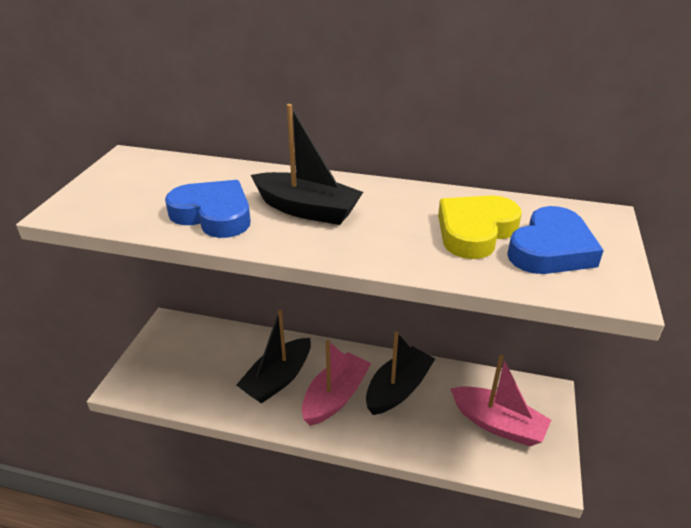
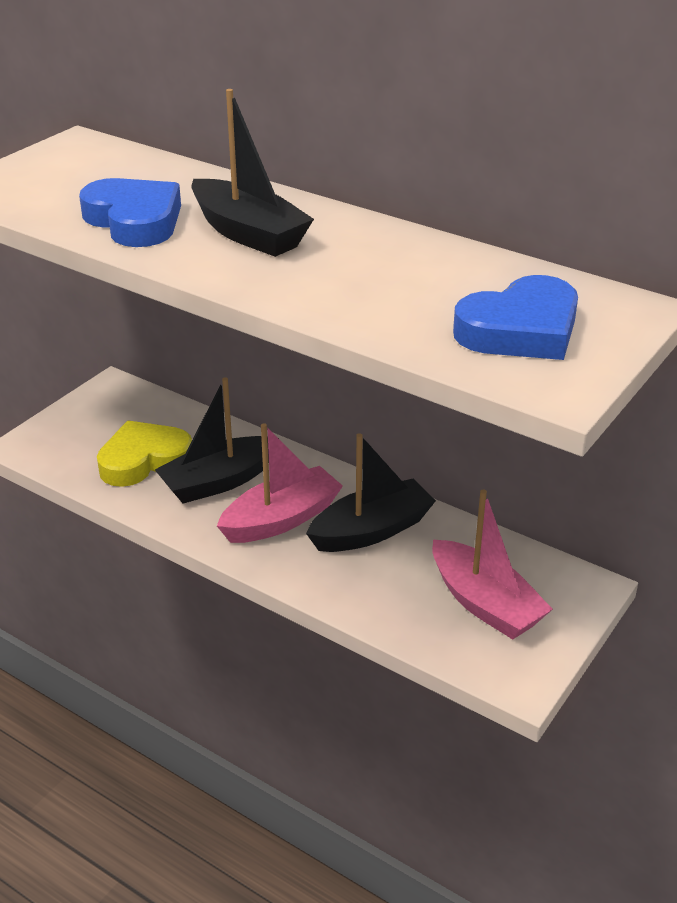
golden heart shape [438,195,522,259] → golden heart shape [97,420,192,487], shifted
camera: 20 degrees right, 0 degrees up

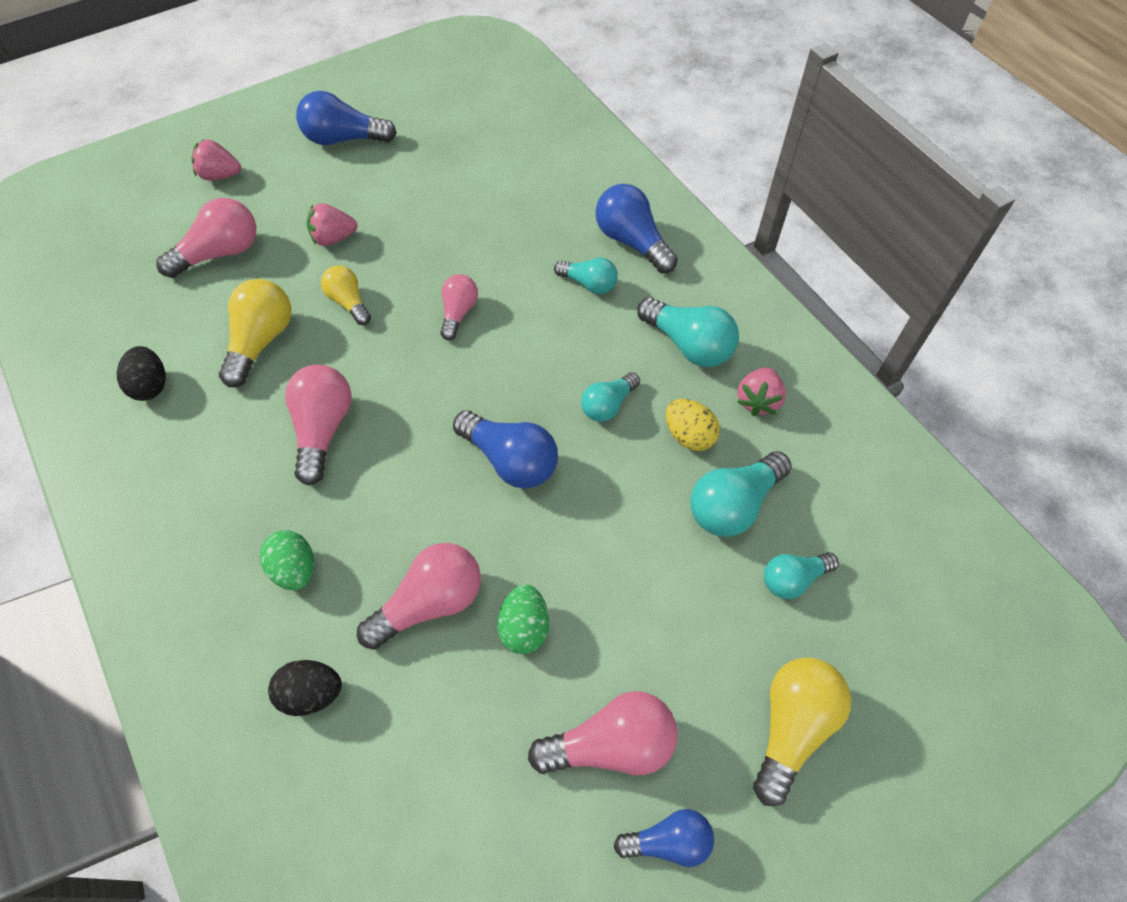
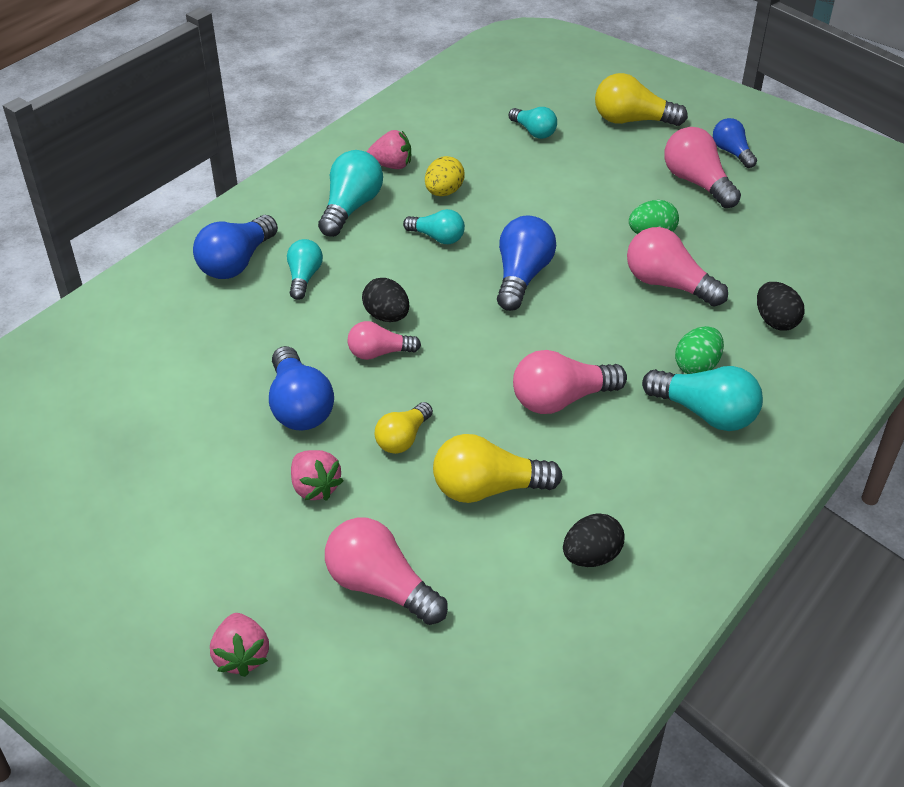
cobalt bulb [296,91,397,145] → cobalt bulb [269,346,334,430], shifted
teal bulb [690,451,792,537] → teal bulb [642,366,763,431], shifted
- → ebony egg shape [362,278,409,322]
camera: 110 degrees left, 15 degrees down

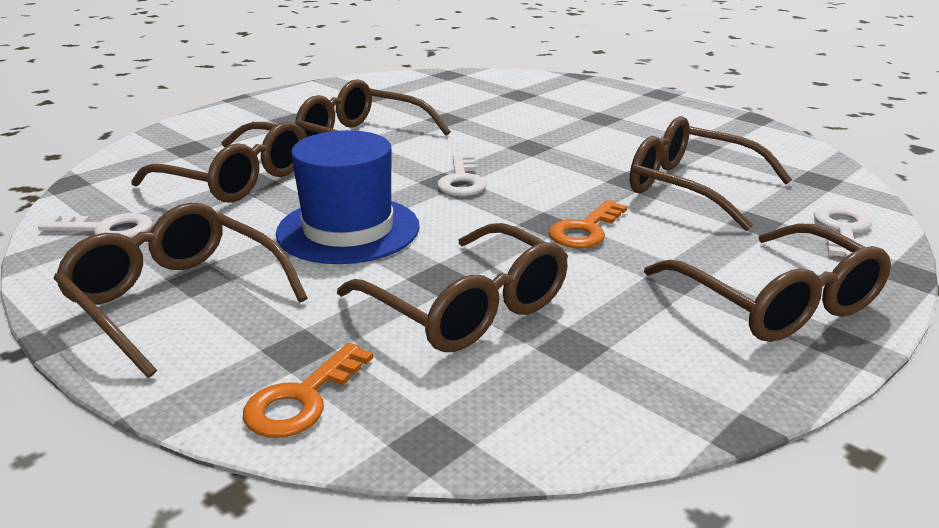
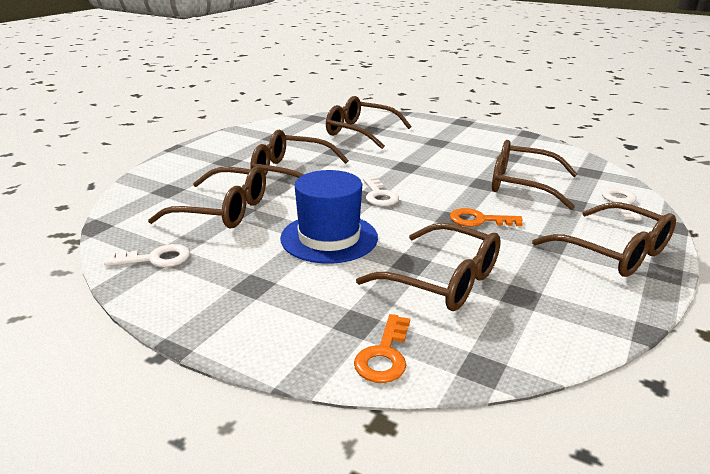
bright orange door key [549,200,628,248] → bright orange door key [450,208,523,227], 75 degrees clockwise
dark brown spectacles [53,203,308,378] → dark brown spectacles [326,96,412,149], shifted
camera: 15 degrees left, 0 degrees up

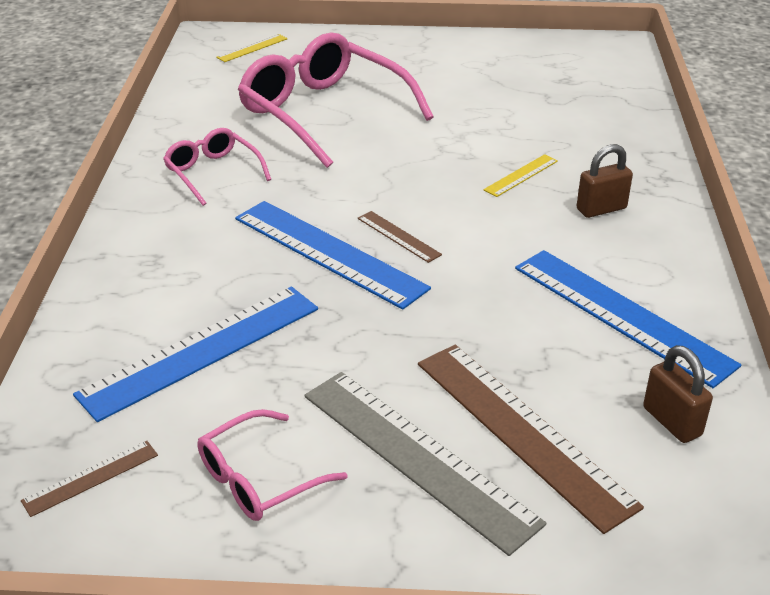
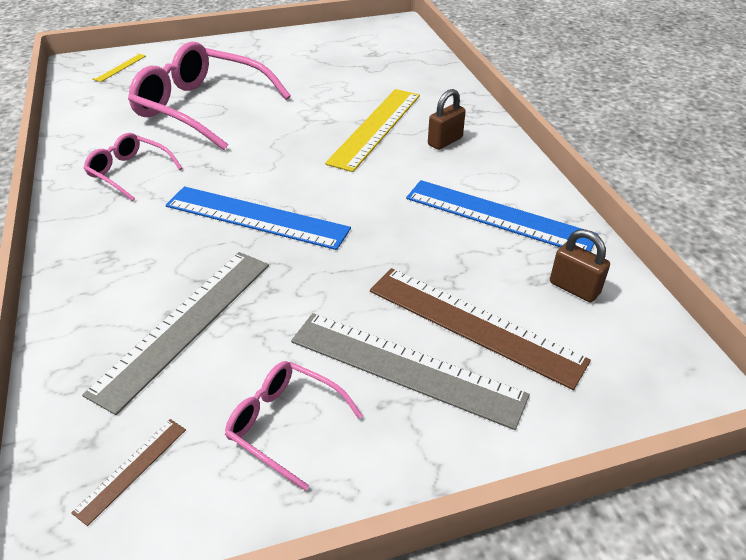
golden straightedge [483,154,558,197] → golden straightedge [325,89,420,172], x2.17
dark brown straightedge [358,211,442,263] → -
cobalt straightedge [73,287,318,422] → ash-grey straightedge [82,252,269,415]
pink spectacles [197,409,347,521] → pink spectacles [225,361,363,491], 90 degrees clockwise
camera: 20 degrees left, 5 degrees up

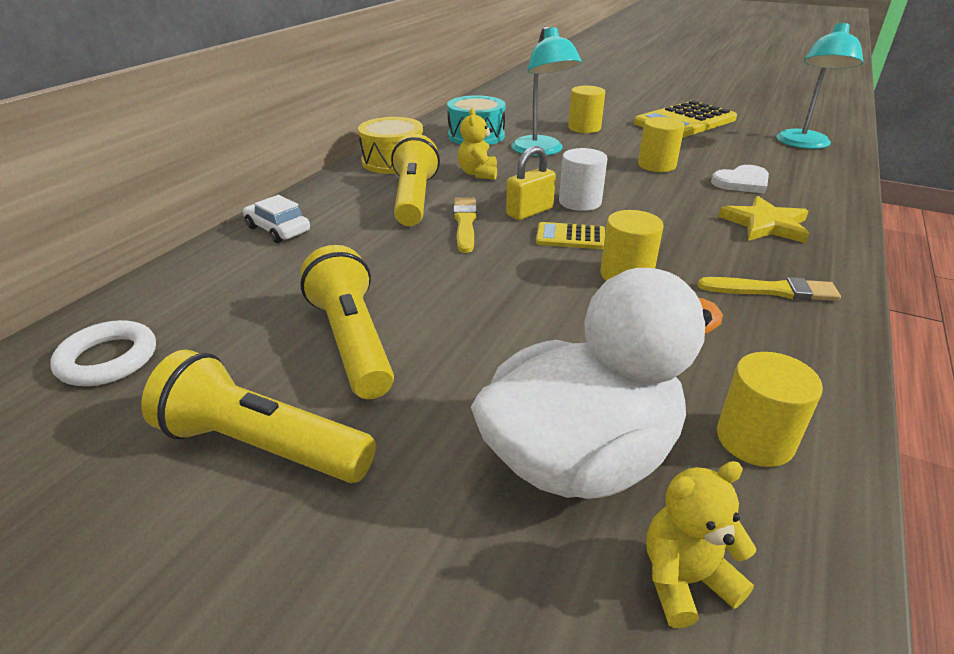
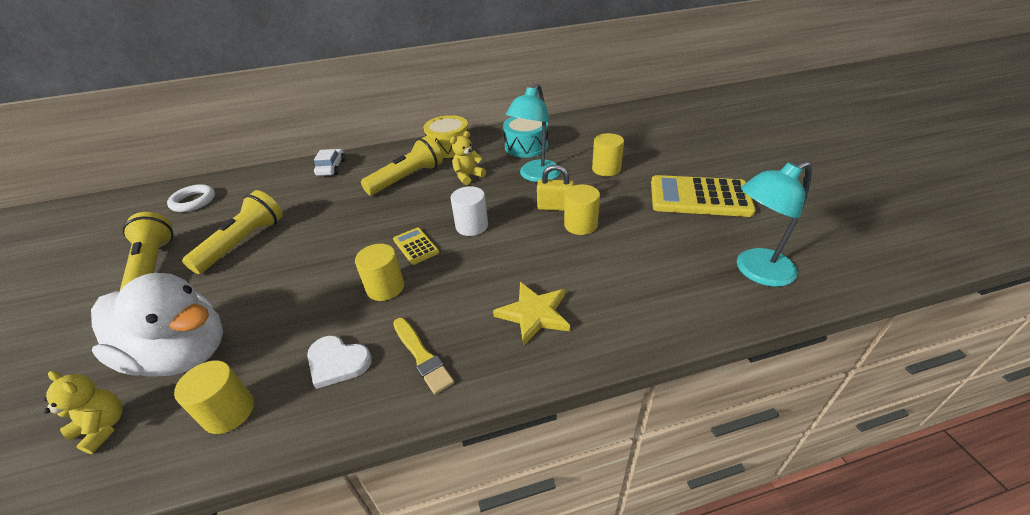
golden padlock [506,146,556,220] → golden padlock [537,164,574,211], shifted
snow-white heart shape [711,165,769,194] → snow-white heart shape [307,335,372,389], shifted
golden brush [453,197,477,253] → -
camera: 50 degrees right, 5 degrees up

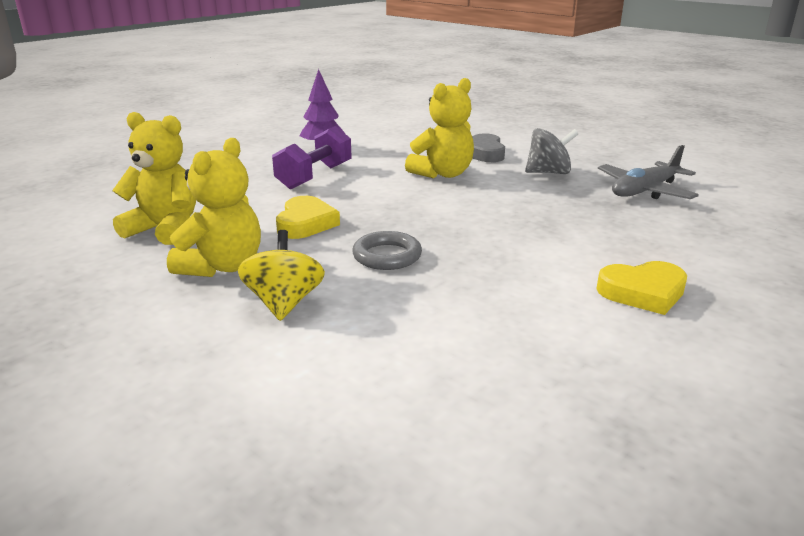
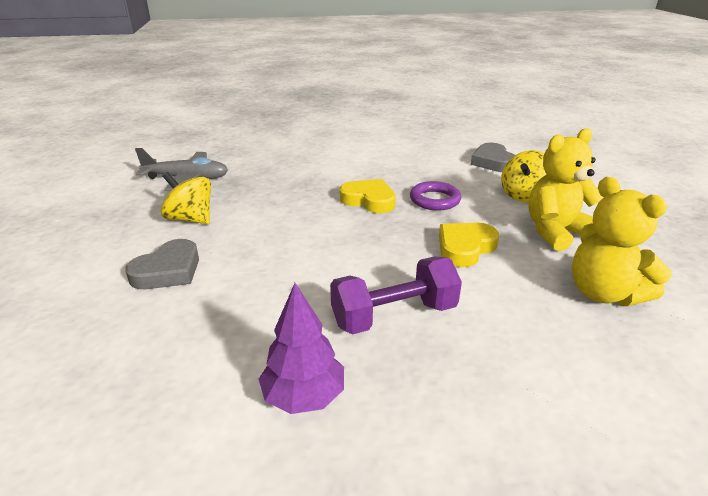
golden teddy bear [405,78,474,178] → -
ash-grey spinning top [525,128,578,174] → golden spinning top [161,172,211,224]
ash-grey torus [352,231,422,270] → royal purple torus [410,181,461,211]
golden heart shape [596,261,687,315] → golden heart shape [340,179,396,213], shifted
- → ash-grey heart shape [471,143,515,172]
camera: 140 degrees left, 5 degrees up

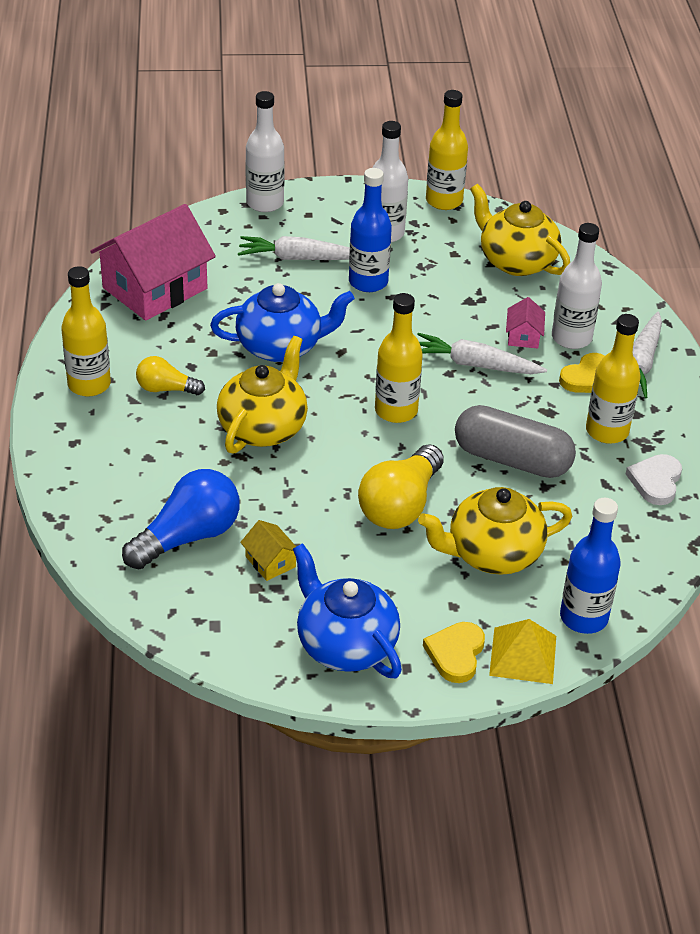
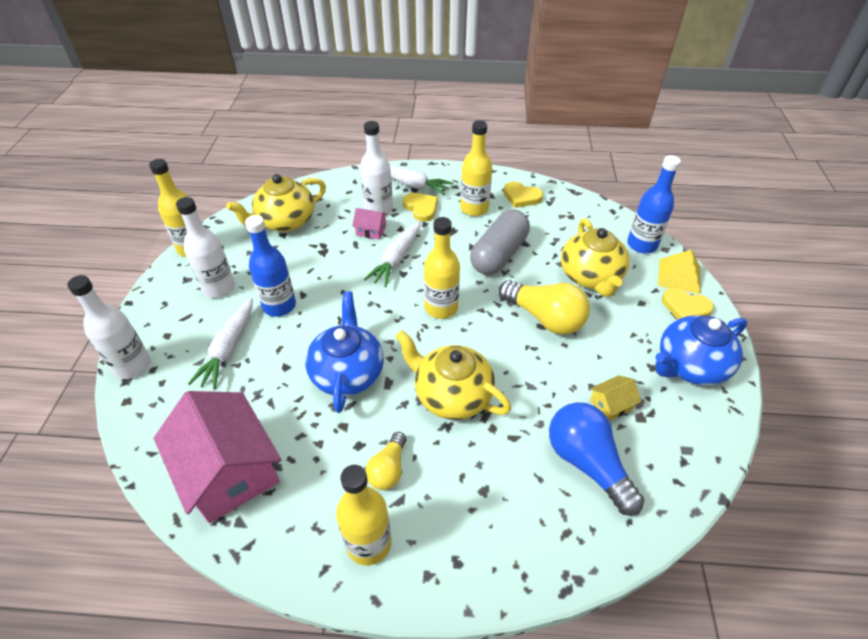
snow-white heart shape [626,454,682,505] → golden heart shape [503,181,543,208]
camera: 80 degrees left, 5 degrees up

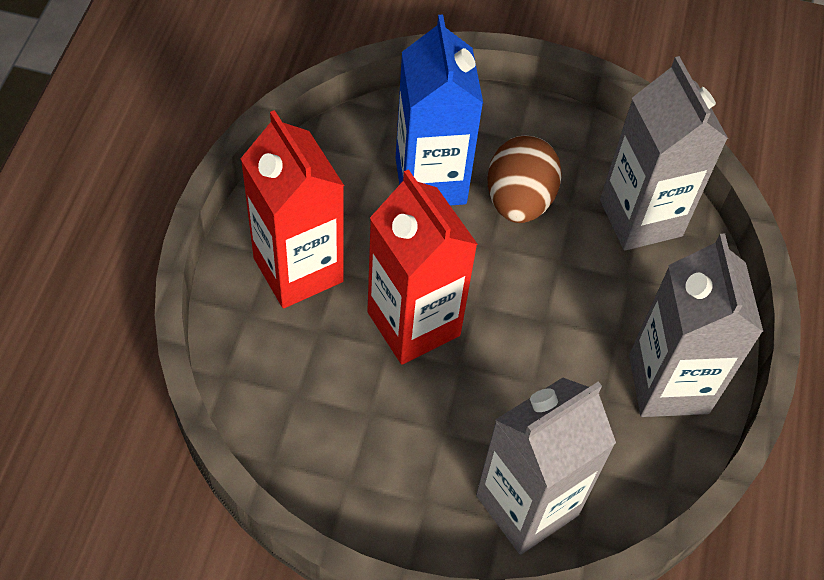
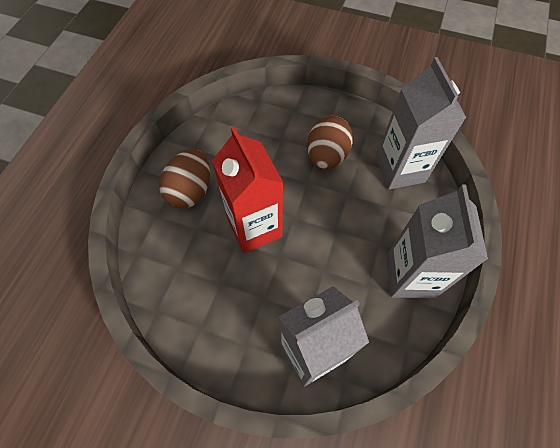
cobalt juice carton [396,15,483,206] → -
scarlet juice carton [241,110,344,308] → dark brown egg shape [159,150,210,208]
camera: 10 degrees right, 5 degrees up

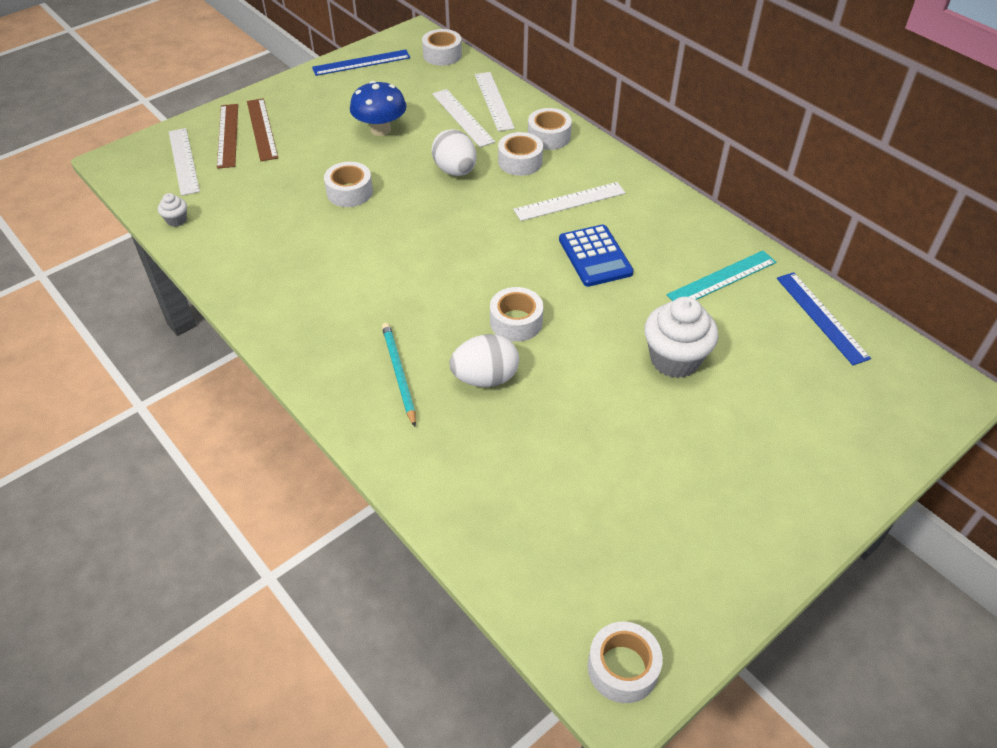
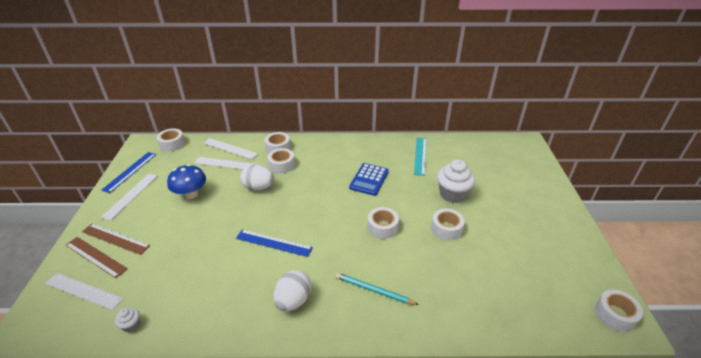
snow-white sticky tape [324,162,373,207] → snow-white sticky tape [431,209,464,240], shifted
snow-white straightedge [513,182,625,221] → snow-white straightedge [101,174,157,221], shifted
cobalt pocket calculator [559,224,634,287] → cobalt pocket calculator [349,163,389,196], 90 degrees clockwise
cobalt straightedge [777,272,871,365] → cobalt straightedge [236,230,313,257], shifted
snow-white egg shape [449,334,519,387] → snow-white egg shape [273,270,311,311], shifted
camera: 50 degrees left, 10 degrees down

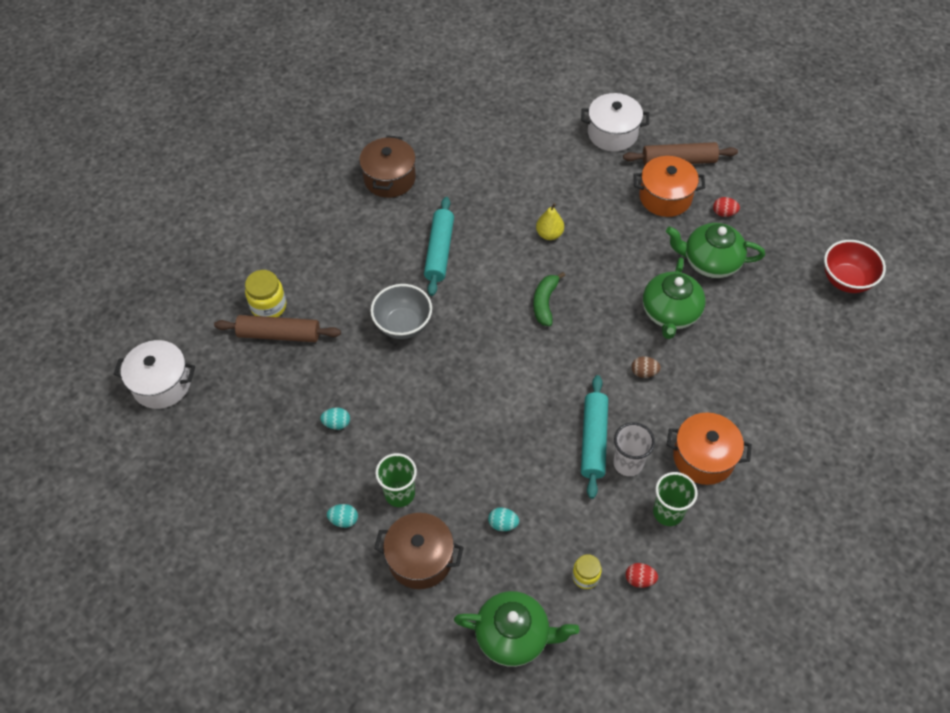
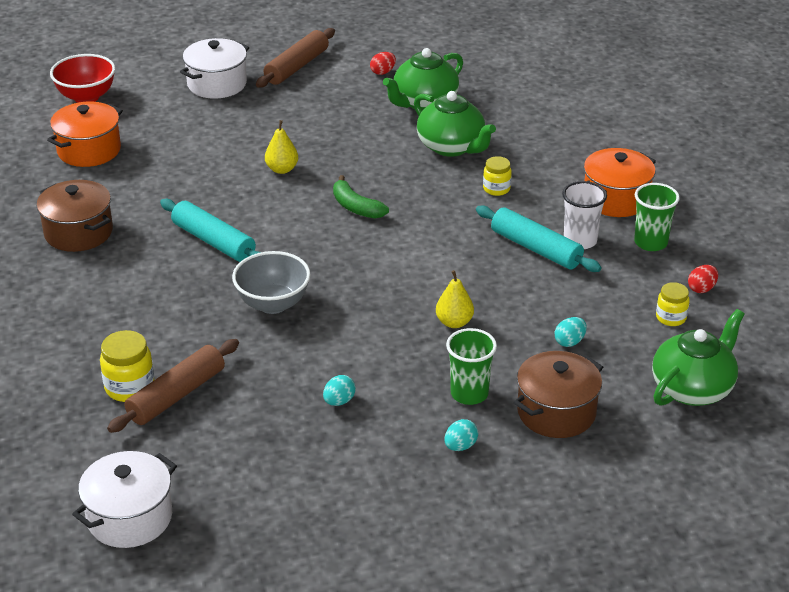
bright orange pot [633,156,705,217] → bright orange pot [47,102,123,167], shifted
scarlet serving bowl [824,240,886,293] → scarlet serving bowl [50,54,115,103], shifted
dark brown egg shape [631,356,661,378] → golden jam jar [483,156,512,196]
- → golden pear [436,270,474,328]
camera: 55 degrees left, 20 degrees down

